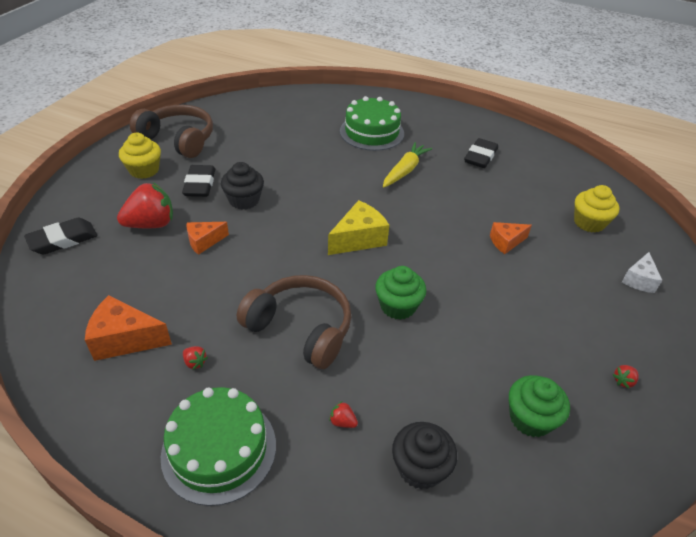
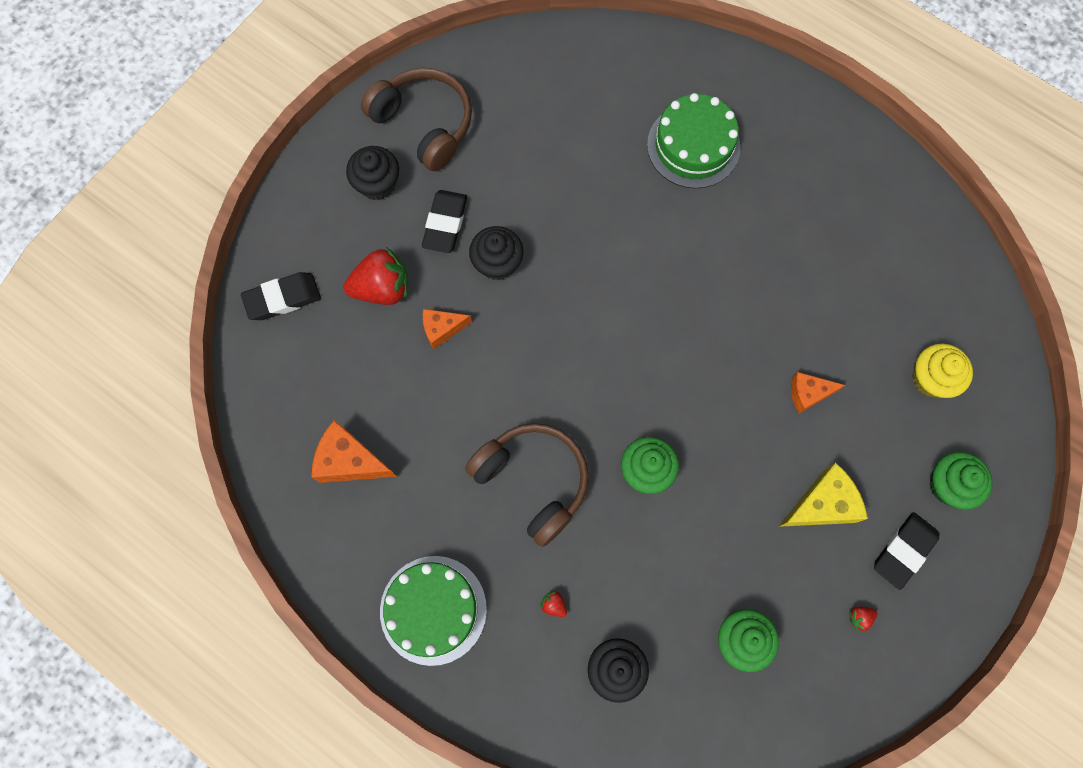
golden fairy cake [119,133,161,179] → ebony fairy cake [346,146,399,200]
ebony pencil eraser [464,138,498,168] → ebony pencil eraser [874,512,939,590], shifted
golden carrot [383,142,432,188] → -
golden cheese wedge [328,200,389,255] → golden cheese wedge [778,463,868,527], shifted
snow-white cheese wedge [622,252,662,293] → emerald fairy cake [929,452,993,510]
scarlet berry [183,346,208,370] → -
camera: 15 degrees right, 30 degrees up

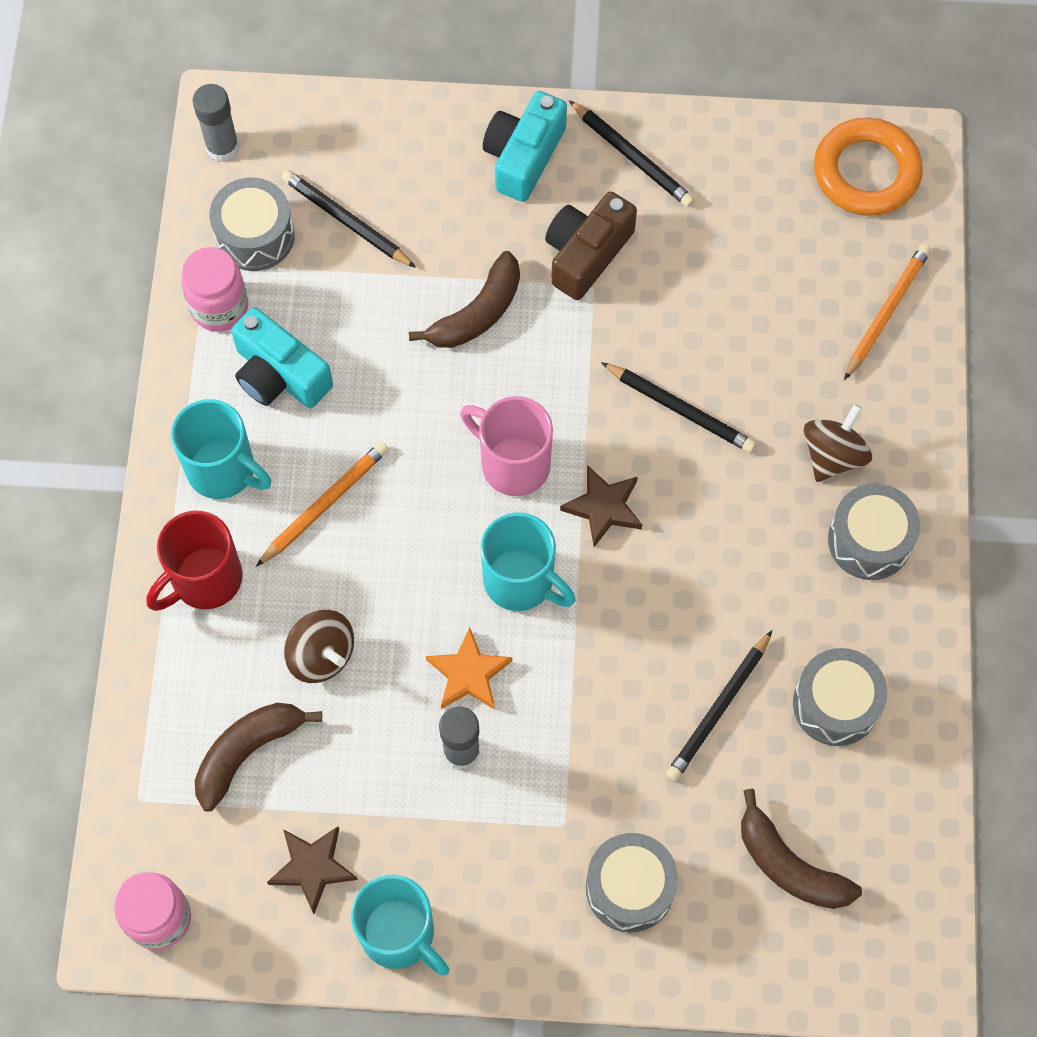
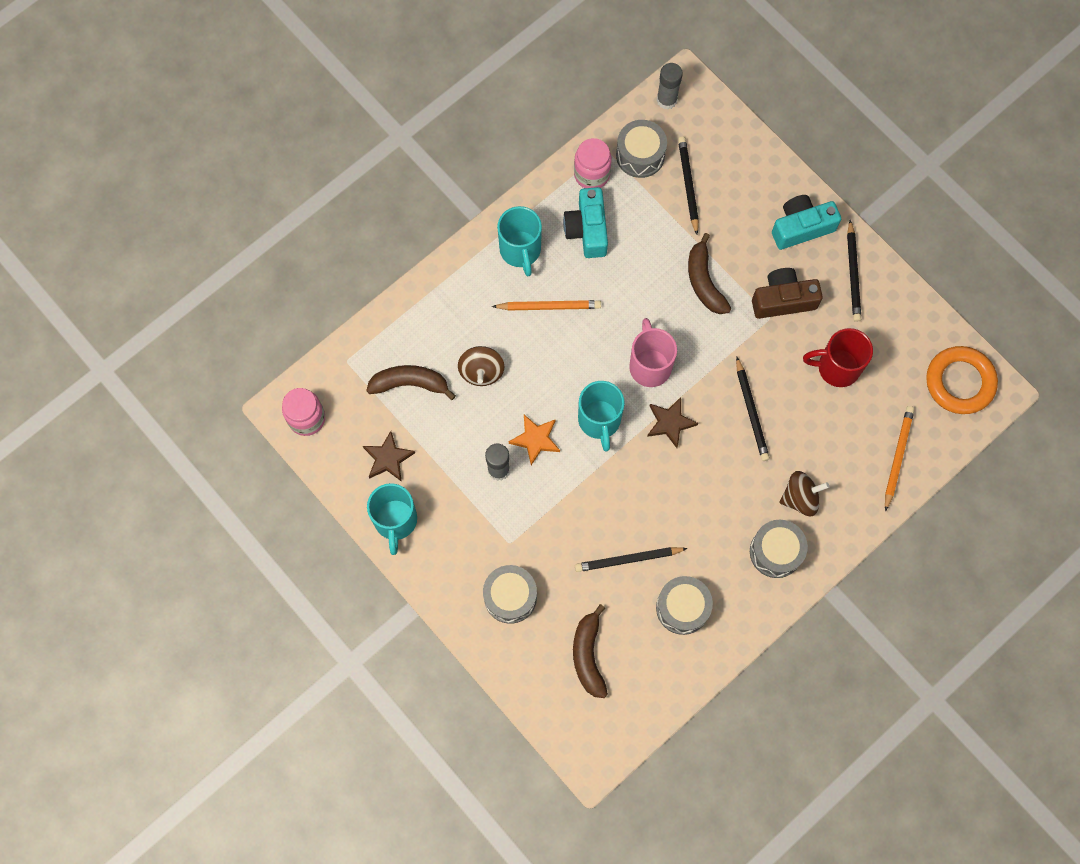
bright orange pencil [844,244,931,380] → bright orange pencil [885,406,915,512], 60 degrees counterclockwise
dark brown banana [409,251,520,348] → dark brown banana [688,233,731,314], 75 degrees clockwise
scarlet mug [146,511,243,611] → scarlet mug [803,328,873,387], shifted
camera: 45 degrees right, 5 degrees up

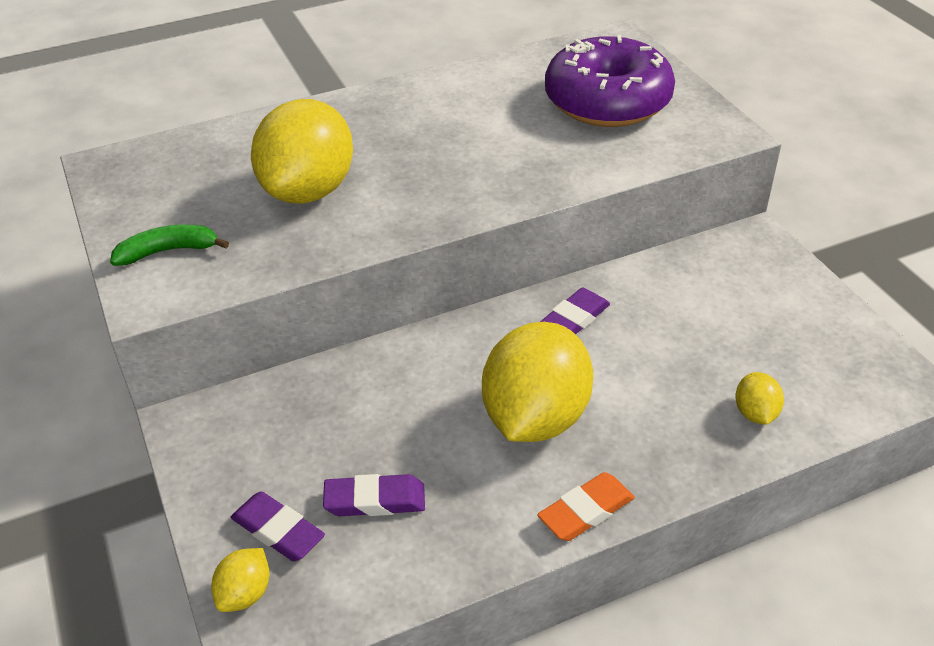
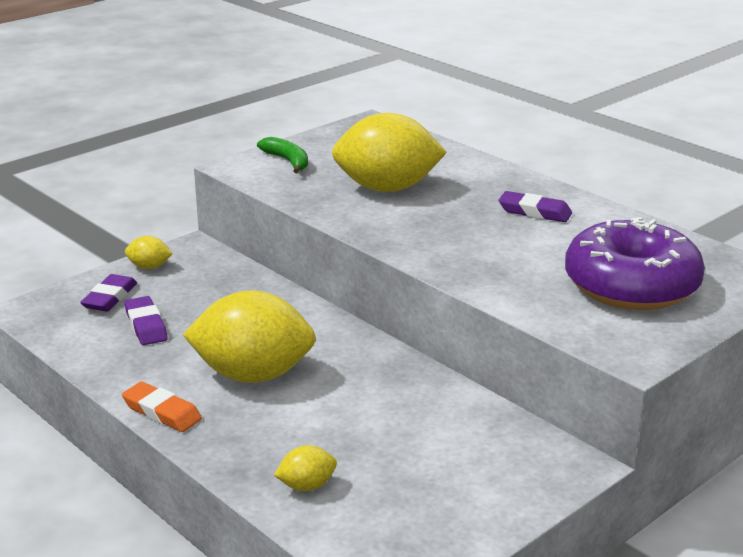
royal purple pencil eraser [540,288,610,335] → royal purple pencil eraser [499,191,572,222], shifted
golden citrus fruit [211,548,270,612] → golden citrus fruit [125,236,173,269], shifted
camera: 70 degrees right, 15 degrees down

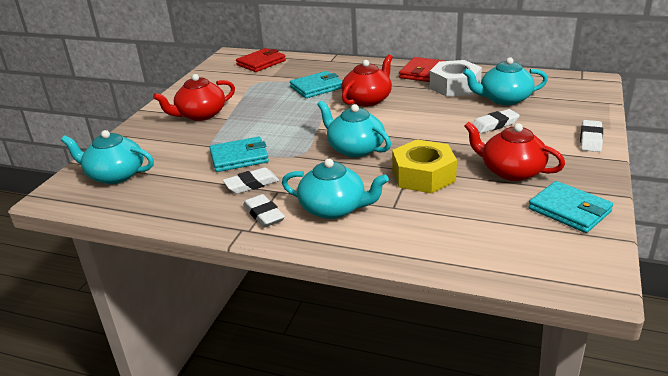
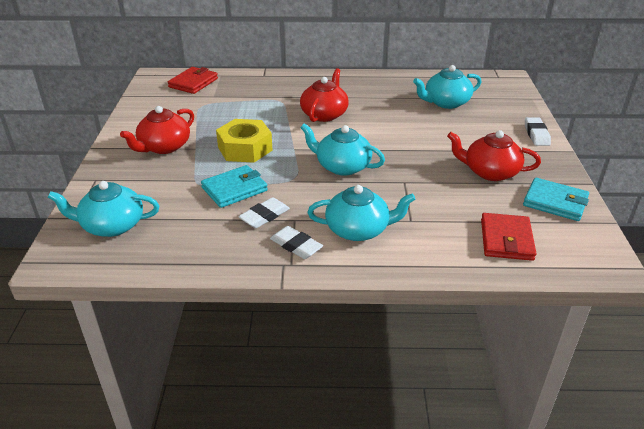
scarlet card wallet [399,57,445,82] → scarlet card wallet [481,213,536,261], shifted
snow-white hexagon nut [430,60,482,97] → -
teal card wallet [290,71,342,98] → -
snow-white pencil eraser [473,109,520,133] → -
golden hexagon nut [392,139,457,194] → golden hexagon nut [216,119,273,163], shifted
camera: 20 degrees left, 5 degrees up

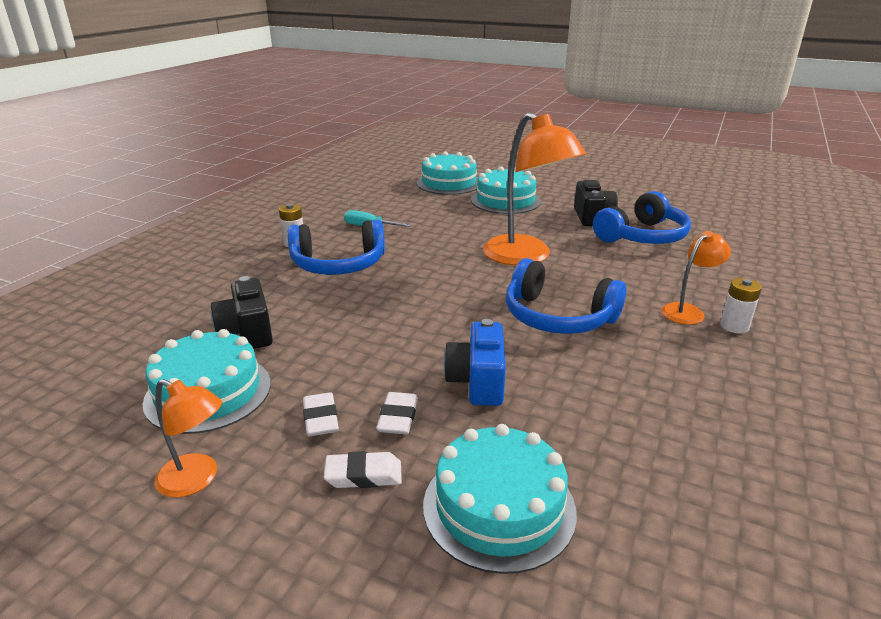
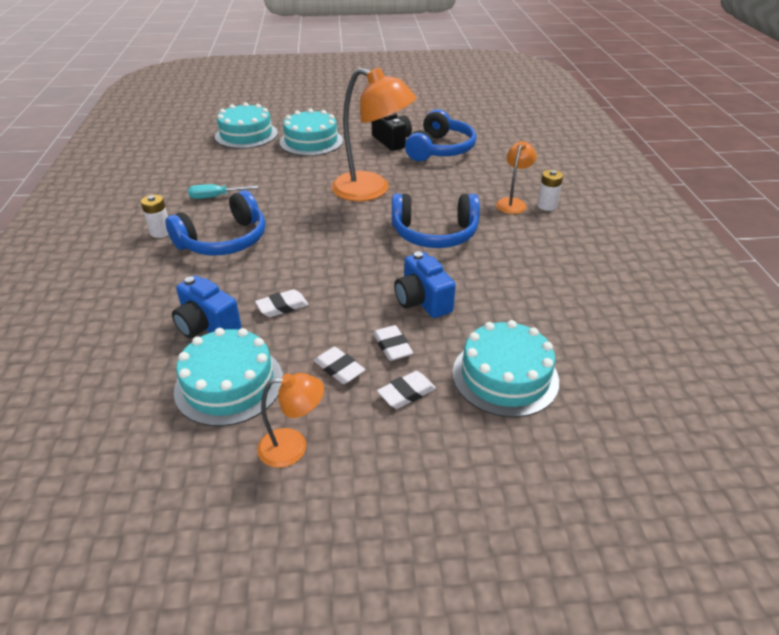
ebony photo camera [211,276,273,349] → cobalt photo camera [172,276,241,338]
- → snow-white pencil eraser [255,289,308,317]
camera: 30 degrees left, 10 degrees up

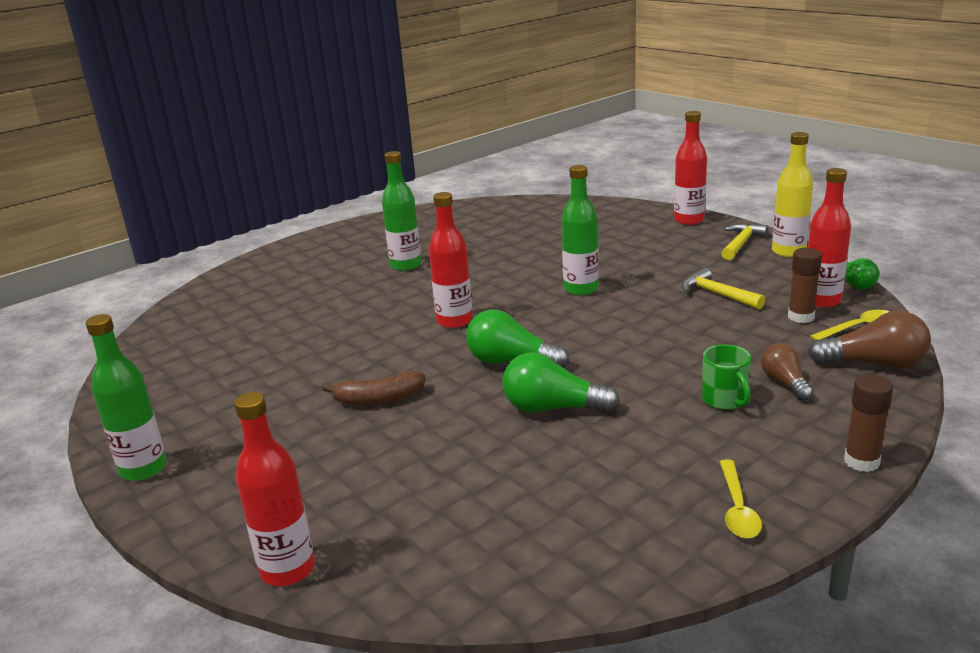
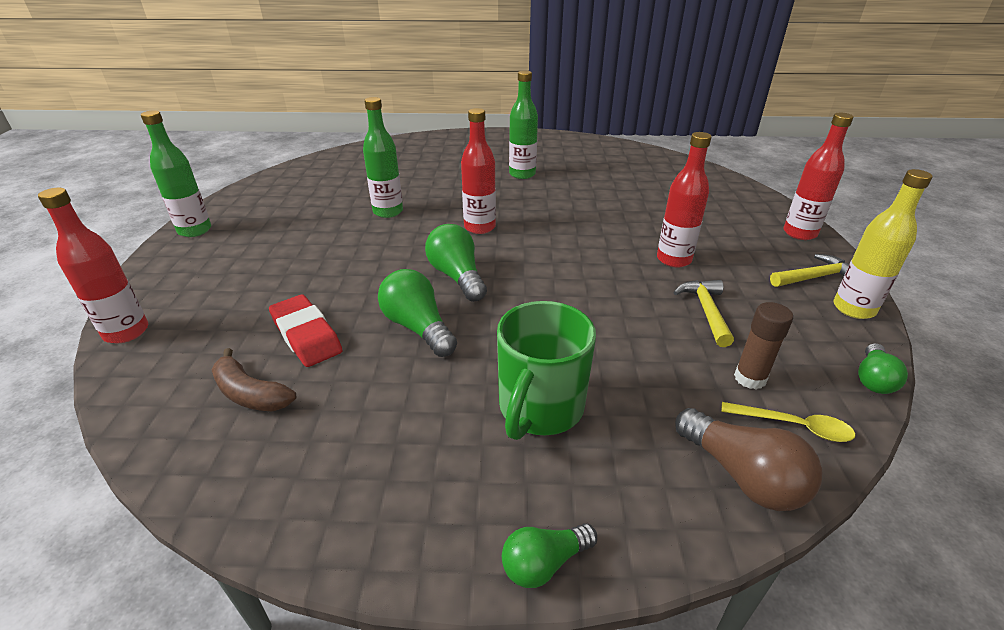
emerald flask [561,165,599,295] → emerald flask [363,97,403,218], shifted
scarlet flask [808,168,851,308] → scarlet flask [657,132,712,267], shifted
dark brown bulb [761,343,813,401] → -
emerald mug [702,345,751,410] → emerald mug [497,301,596,440], x1.78
dark brown banana [323,371,426,406] → dark brown banana [212,348,296,411], shifted
dark brown glue [844,375,893,472] → emerald bulb [502,523,597,588]
golden tablespoon [720,460,762,539] → -
- → scarlet pencil eraser [269,294,343,367]
camera: 40 degrees right, 10 degrees up

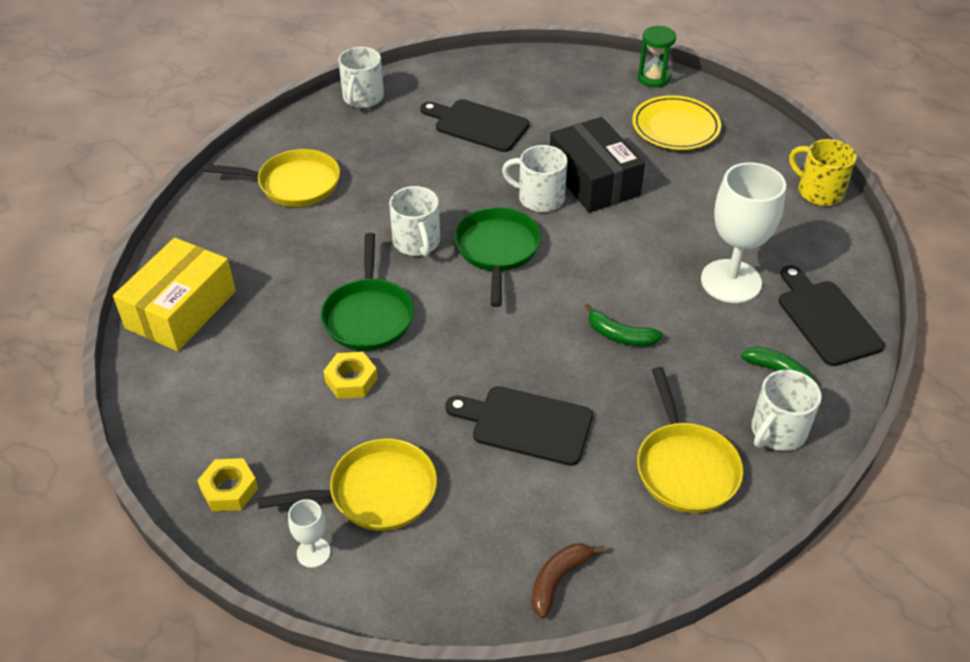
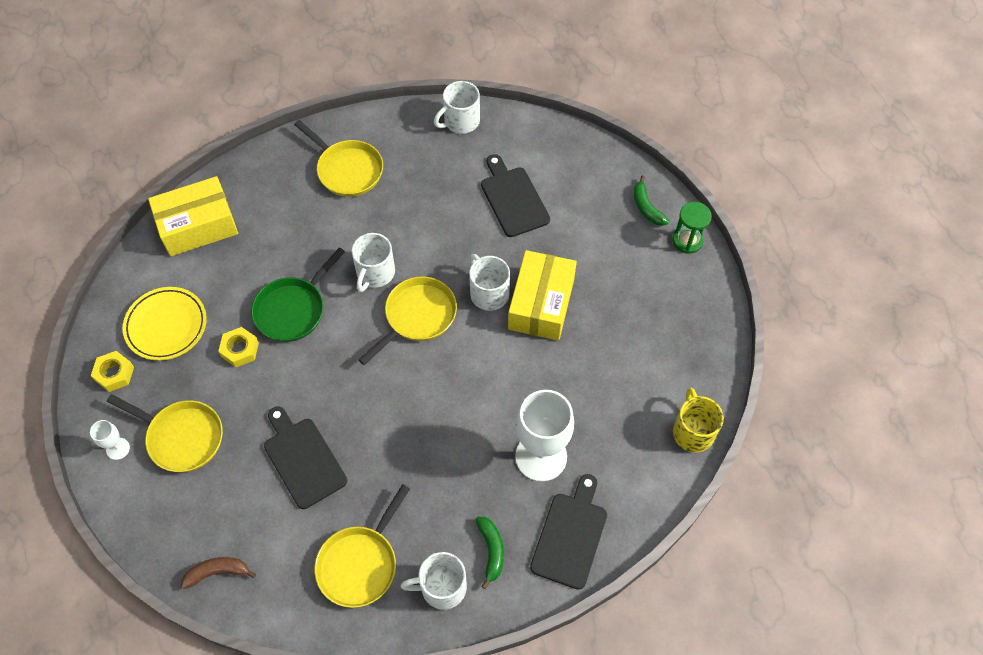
golden flat dish [632,95,721,150] → golden flat dish [123,287,207,361], shifted
ebony parcel [550,117,645,213] → golden parcel [508,250,577,341]
emerald frying pan [454,207,541,307] → golden frying pan [358,276,457,365]
emerald banana [585,303,663,346] → emerald banana [633,175,669,226], shifted
camera: 40 degrees right, 15 degrees up

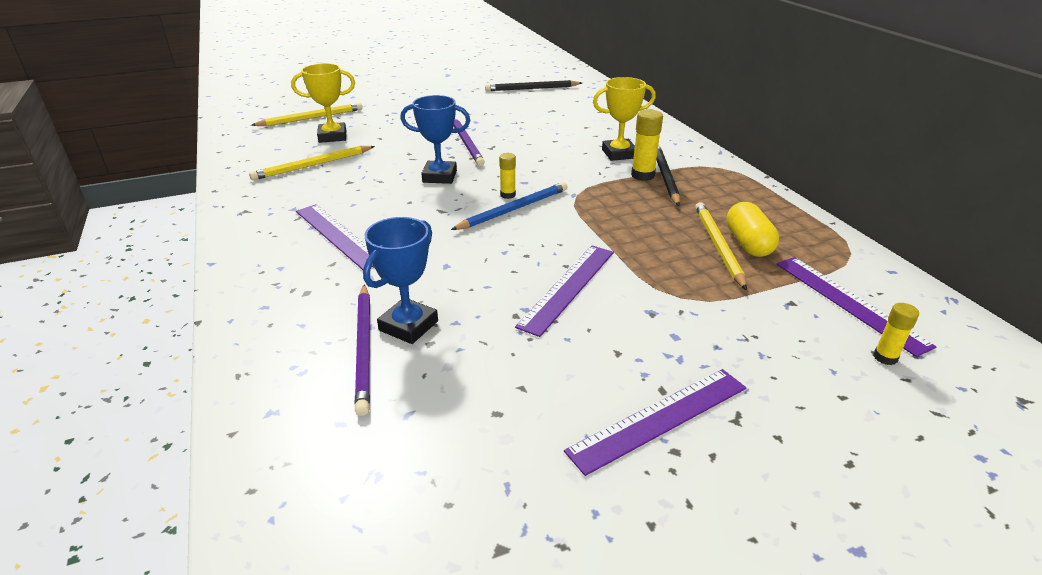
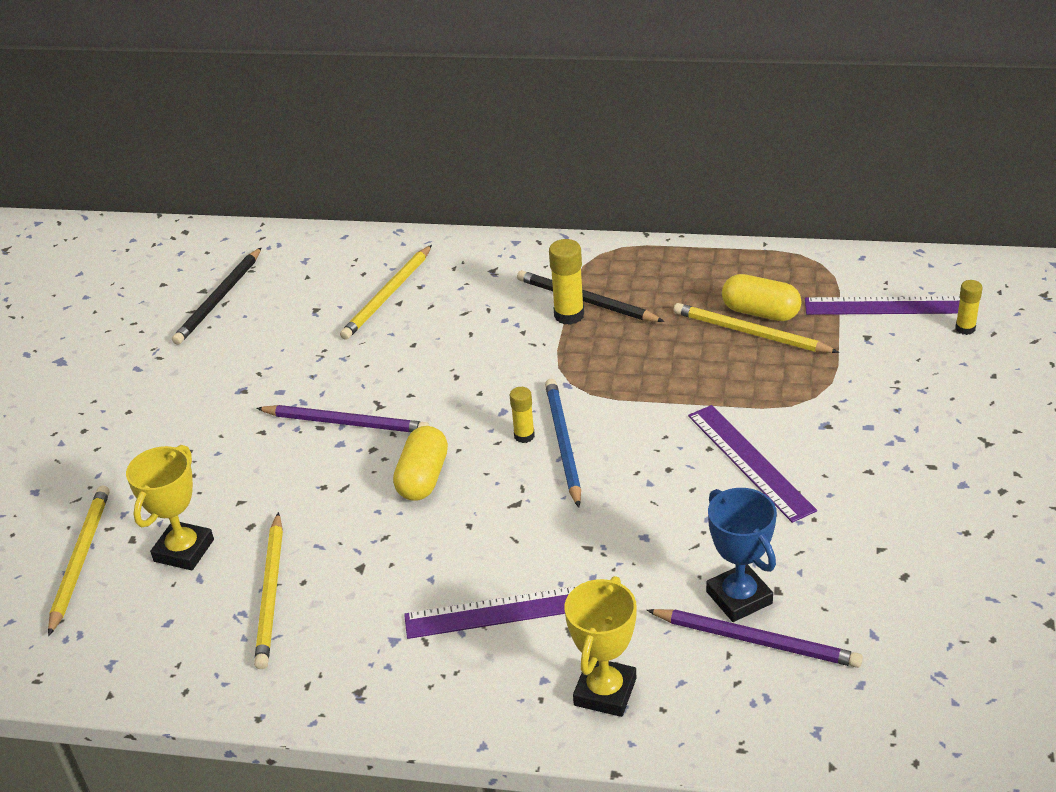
golden prize cup [593,77,656,161] → golden prize cup [565,576,637,717], shifted
cobalt prize cup [400,95,471,184] → golden capsule [393,426,448,501]
royal purple straightedge [564,369,746,476] → -
- → golden pencil [340,245,432,340]
camera: 55 degrees left, 5 degrees up

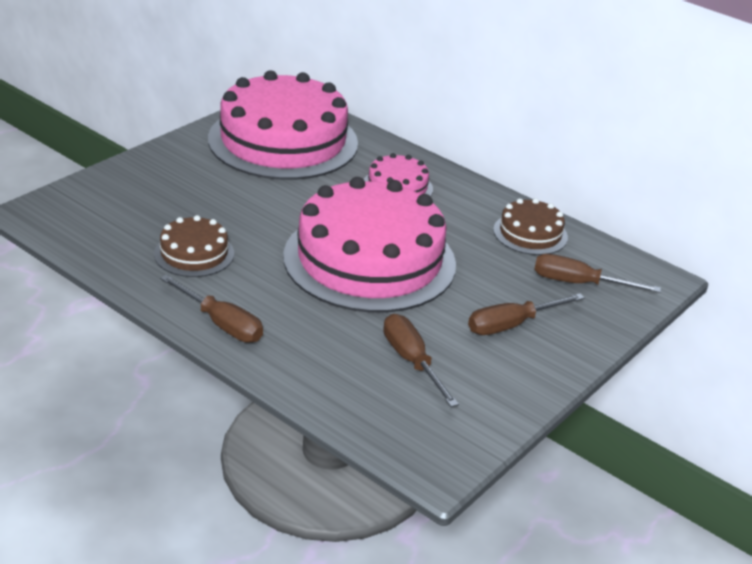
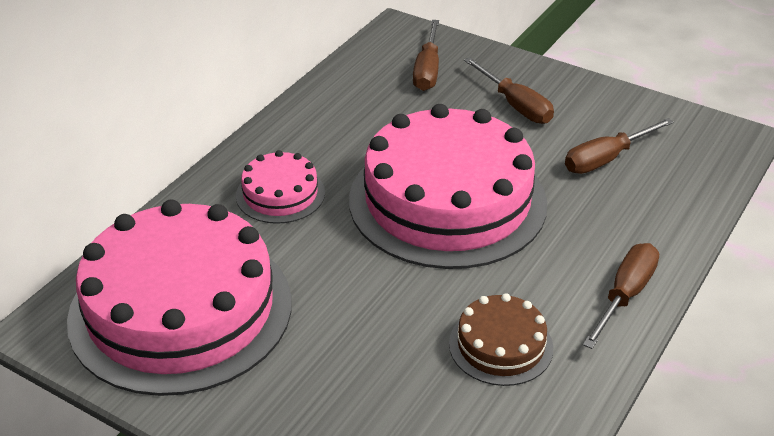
dark brown layer cake [493,198,568,255] → -
camera: 95 degrees left, 5 degrees up

